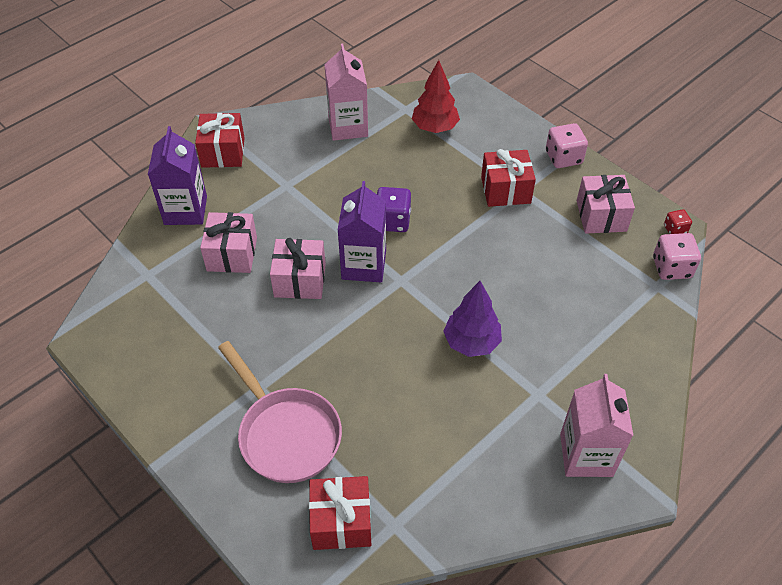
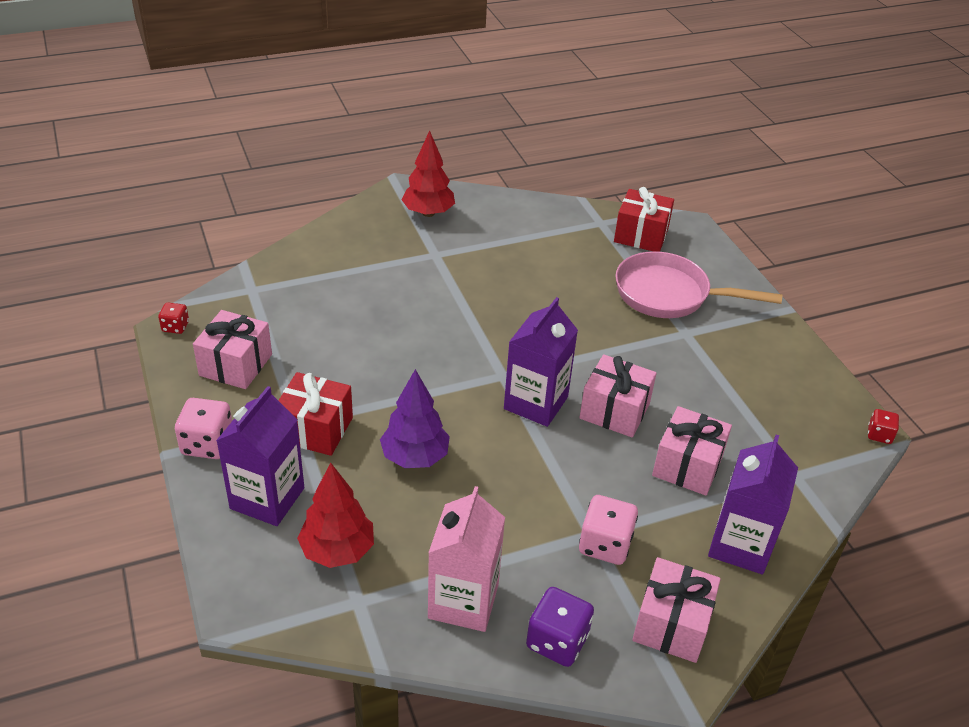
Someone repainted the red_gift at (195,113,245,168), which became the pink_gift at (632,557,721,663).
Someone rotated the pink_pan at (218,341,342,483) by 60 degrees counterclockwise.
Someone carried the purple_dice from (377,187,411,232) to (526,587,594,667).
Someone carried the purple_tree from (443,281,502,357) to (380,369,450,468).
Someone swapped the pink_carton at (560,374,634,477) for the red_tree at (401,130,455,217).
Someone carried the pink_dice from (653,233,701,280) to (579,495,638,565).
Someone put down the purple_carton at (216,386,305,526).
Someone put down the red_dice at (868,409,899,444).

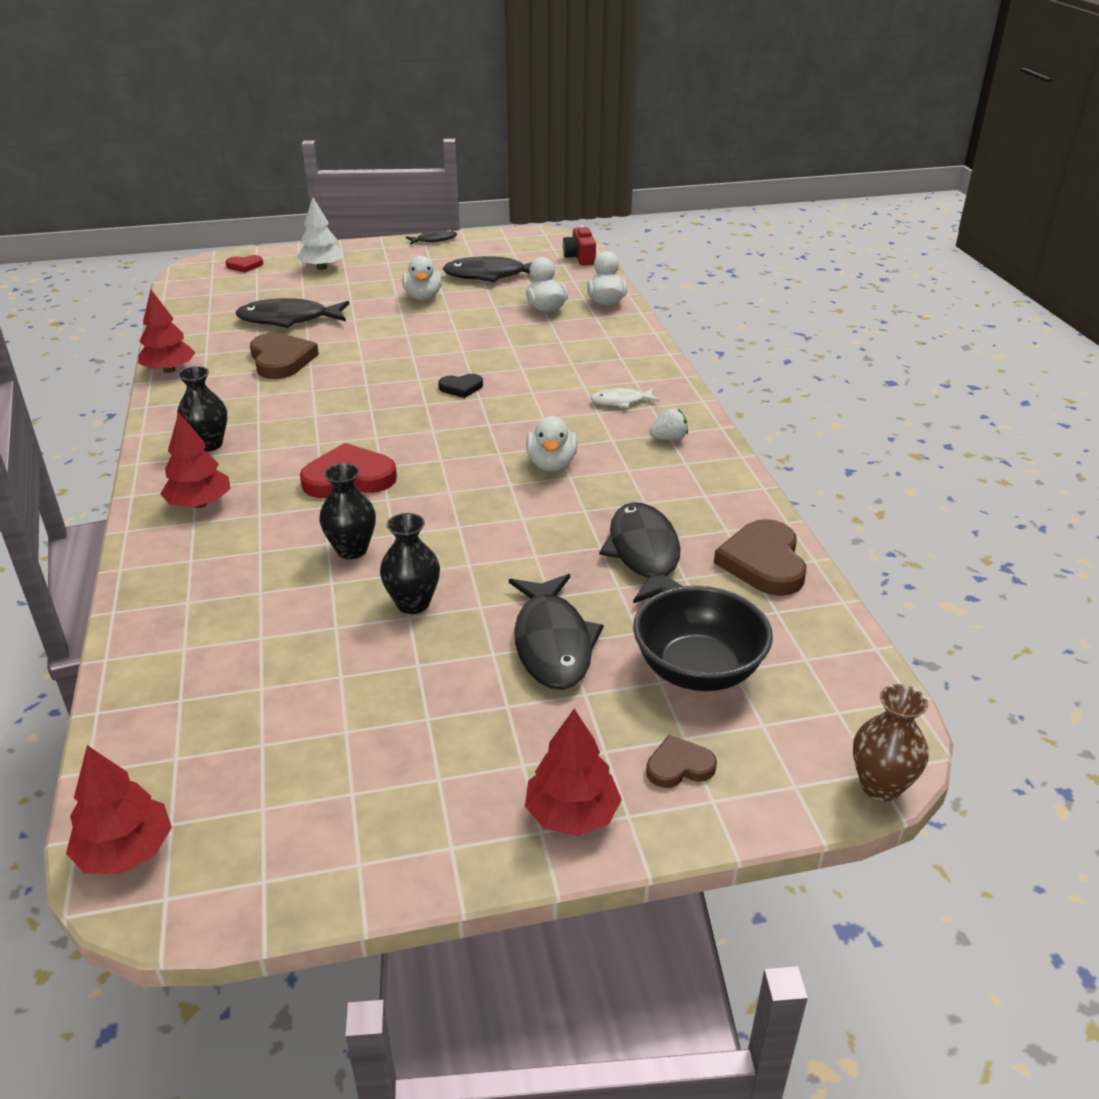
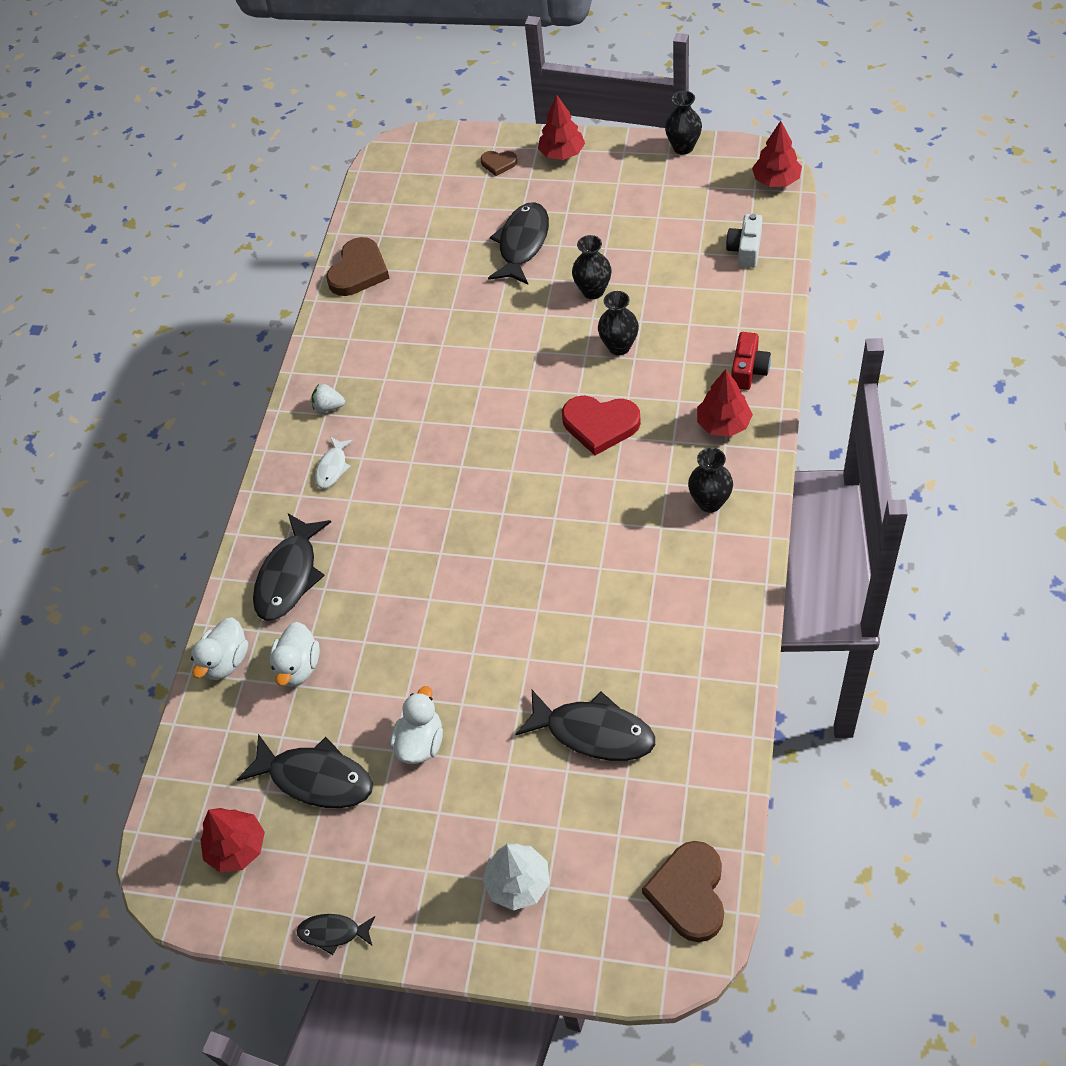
Someone carried the red_tree from (138,290,196,373) to (200,808,265,873).
Someone took away the red_heart at (226,255,263,273).
Someone carried the brown_heart from (250,333,319,379) to (642,841,724,942).
Someone took away the black_heart at (438,374,483,398).
Someone took away the white_duck at (526,415,578,471).
Someone carried the red_camera from (563,226,596,265) to (731,332,771,390).
Someone rotated the white_fish at (590,388,659,408) by 90 degrees clockwise.
Someone carried the black_fish from (599,502,683,603) to (253,513,331,621).
Someone took away the black_bowl at (633,586,773,691).
Someone took away the brown_vase at (853,684,928,801).
Someone put down the black_vase at (665,91,702,155).
Someone put down the white_camera at (726,214,762,268).

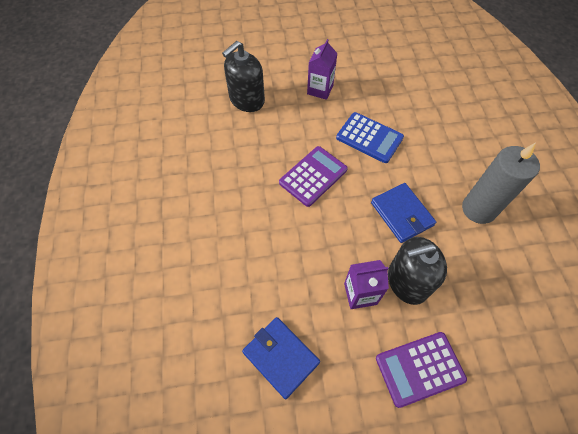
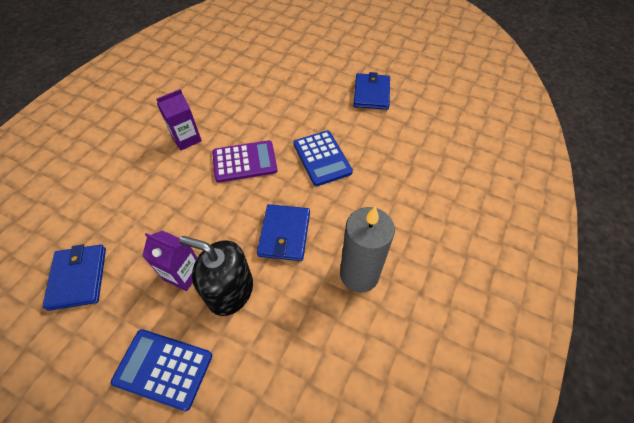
Someone took away the black_soap_dispenser at (222,41,265,112).
Someone carried the purple_carton from (307,39,338,100) to (156,89,202,150).
Someone repainted the purple_calculator at (376,332,467,408), which became the blue_calculator at (111,329,212,411).
Someone put down the blue_wallet at (353,72,390,110).

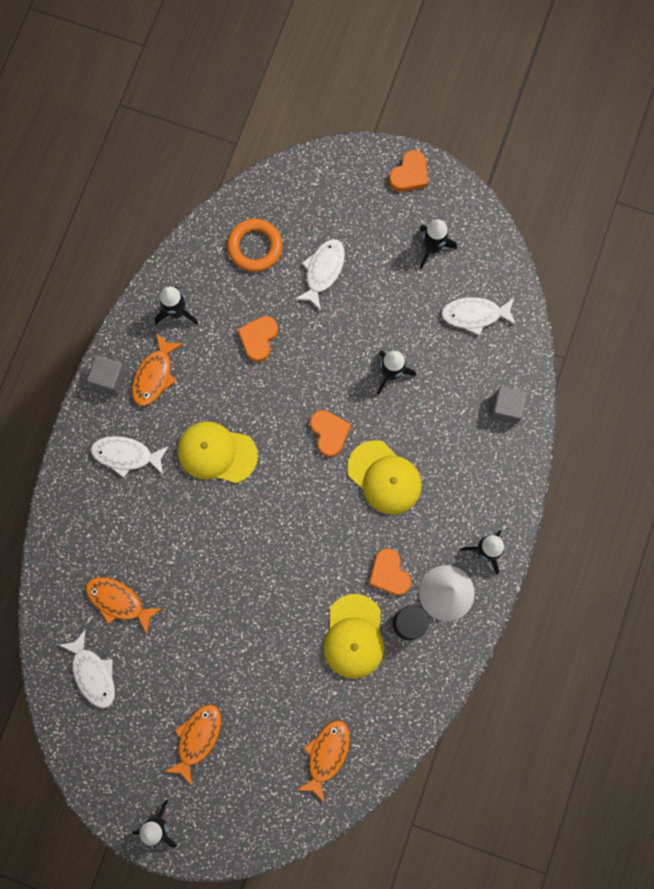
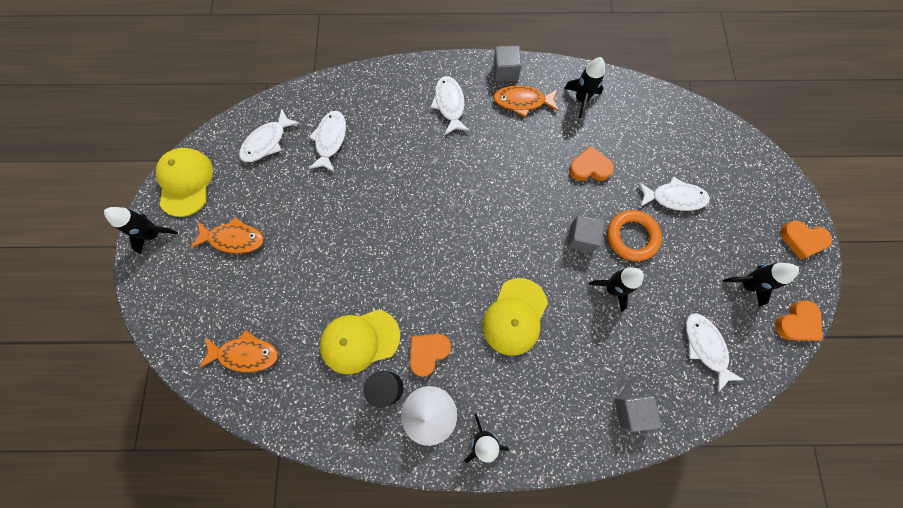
Someone repainted the orange_fish at (85,577,162,635), which became the white_fish at (309,111,346,172).
Someone carried the yellow_cap from (178,421,258,483) to (156,148,213,217).
Someone carried the orange_ring from (227,219,283,272) to (607,210,662,261).
Someone carried the orange_heart from (310,410,351,457) to (775,300,823,341).
Someone put down the grey_cube at (567,215,605,253).

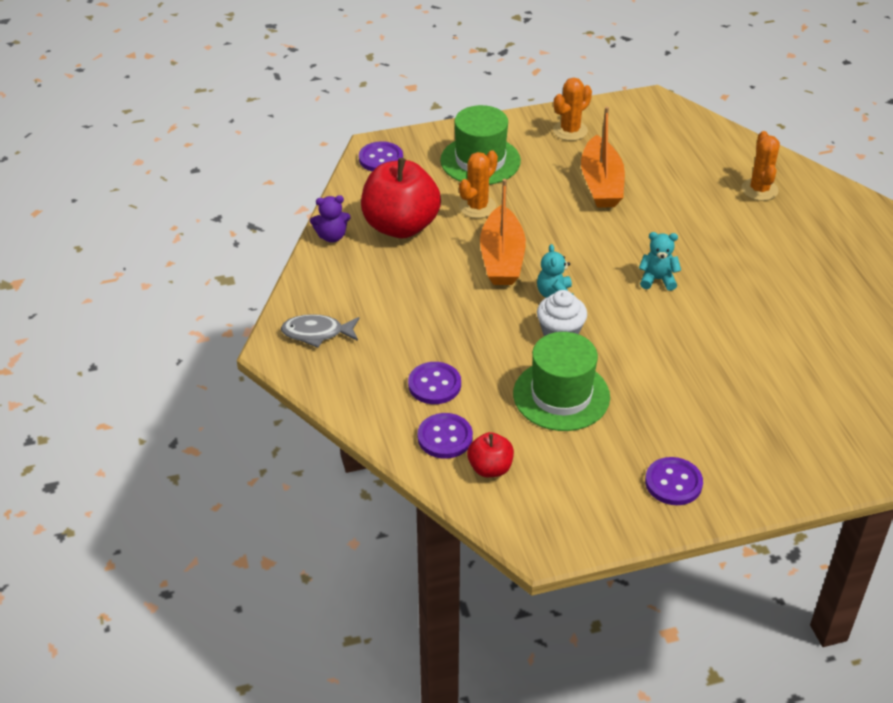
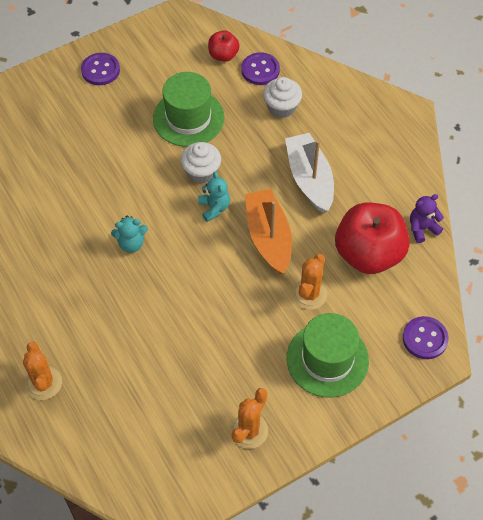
Someone took away the grey_fish at (281,314,359,348).
Someone swapped the purple_button at (408,362,461,404) for the white_cupcake at (263,77,302,118).
Someone took away the orange_boat at (581,106,625,208).
Someone put down the white_boat at (285,133,334,214).

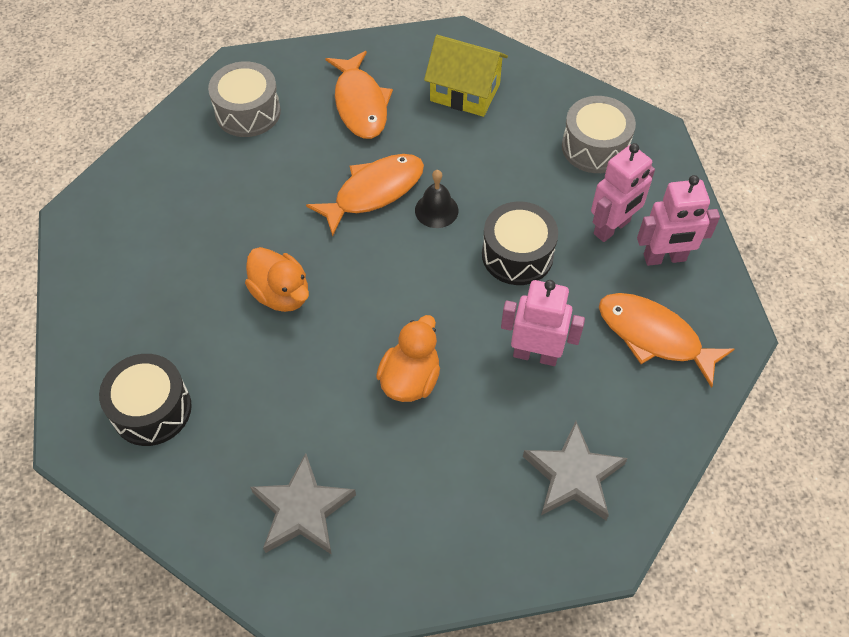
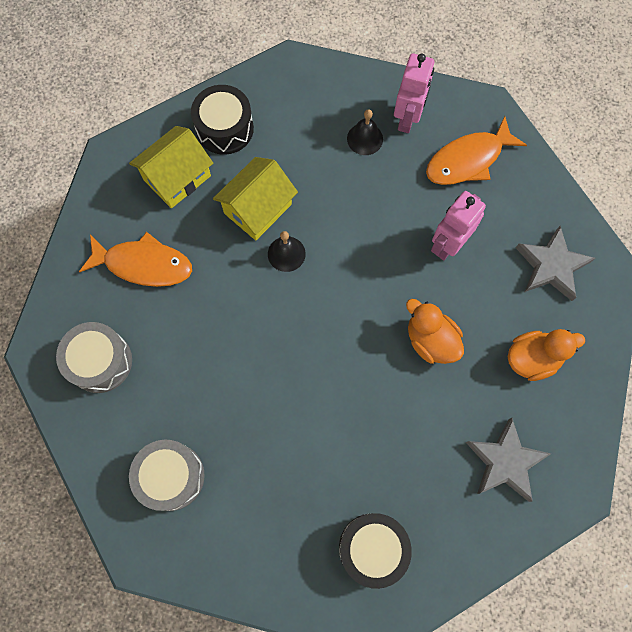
Someone carried the orange_duck from (245,247,309,312) to (508,329,585,381).
Someone took away the orange_fish at (306,154,424,237).
Someone carried the black_drum from (482,202,558,285) to (191,85,254,155).
Someone carried the grey_drum from (562,96,636,173) to (129,440,205,511).
Someone swapped the pink_robot at (591,143,655,242) for the black_bell at (347,109,383,155).
Someone put down the yellow_house at (213,157,298,240).

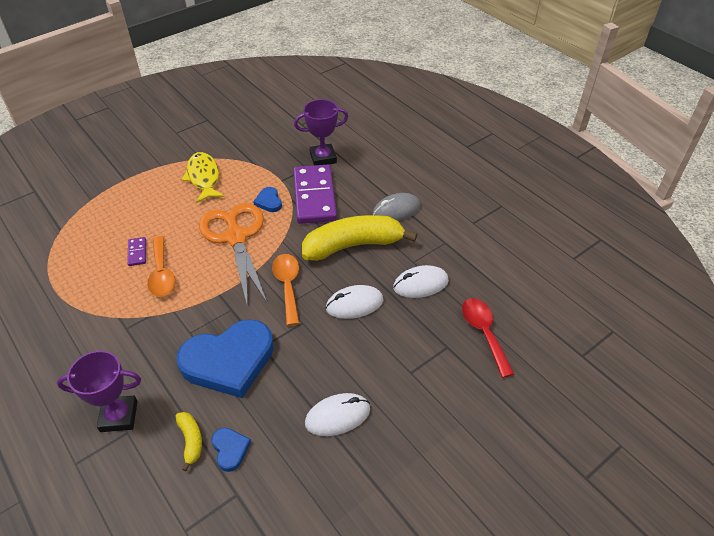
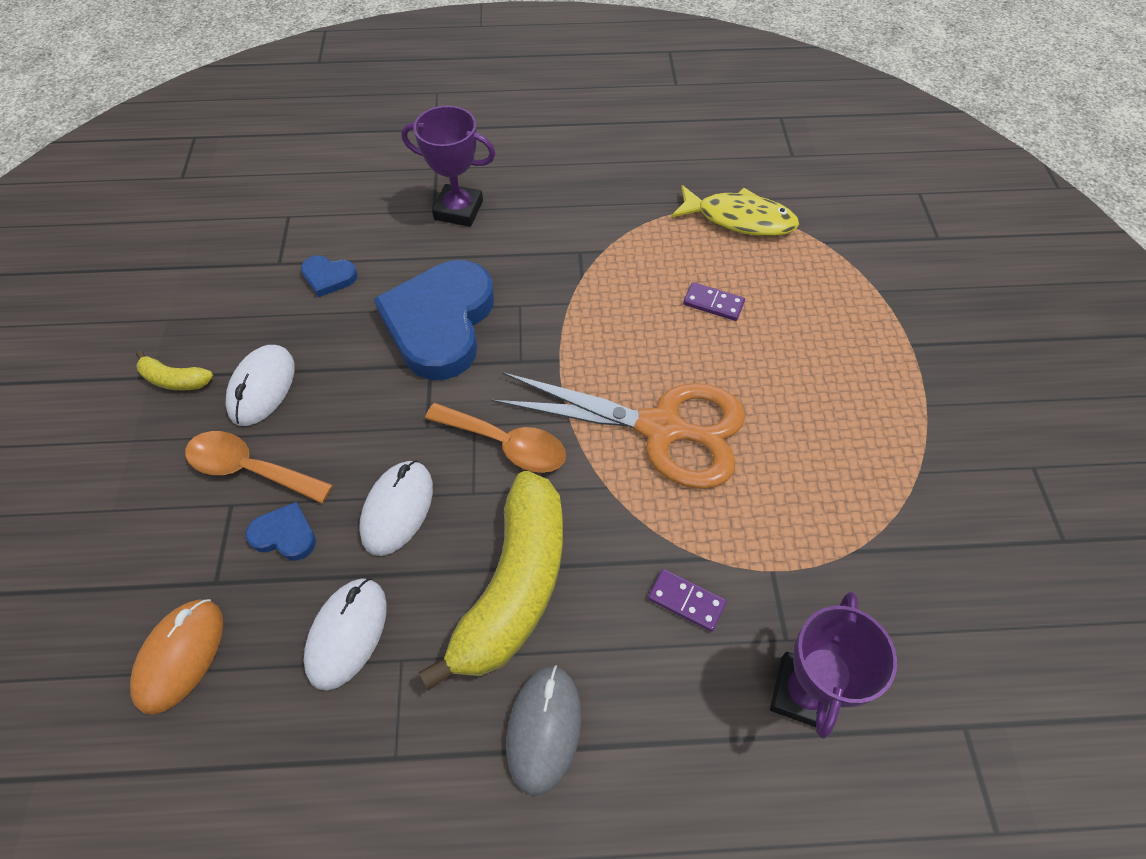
Someone rotated the purple_trophy at (57,351,141,432) by 75 degrees clockwise.
Someone carried the orange_spoon from (147,236,176,297) to (185,431,333,503).
Someone carried the yellow_banana from (176,412,202,471) to (136,350,213,391).
Someone carried the yellow_fish from (182,152,225,203) to (671,185,799,236).
Someone carried the blue_heart from (253,187,282,212) to (246,502,316,561).
Someone scaled the purple_domino at (293,165,337,224) by 0.42.
Someone swapped the red_spoon at (462,298,514,378) for the orange_mouse at (130,599,223,715).

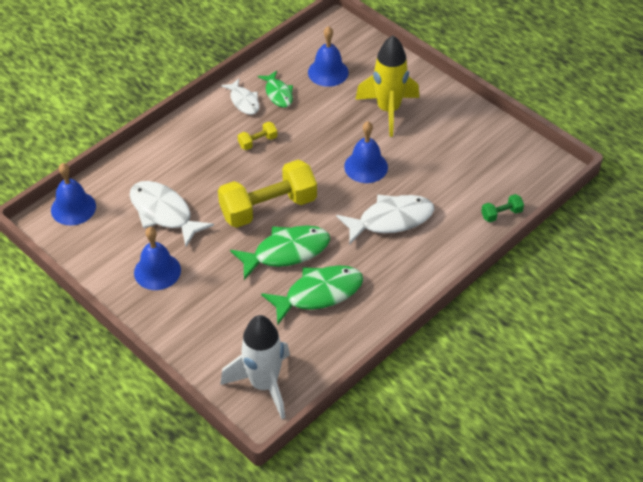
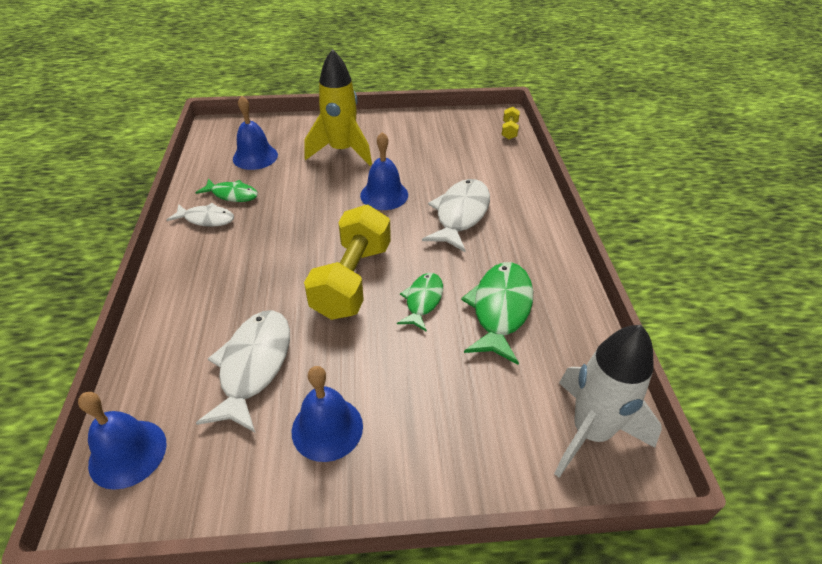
Someone rotated the white_fish at (130,181,214,247) by 105 degrees clockwise.
Someone scaled the green_fish at (230,225,330,280) by 0.60.
Someone carried the yellow_dumbbell from (238,122,278,150) to (502,107,520,140).
Someone took away the green_dumbbell at (481,194,524,222).

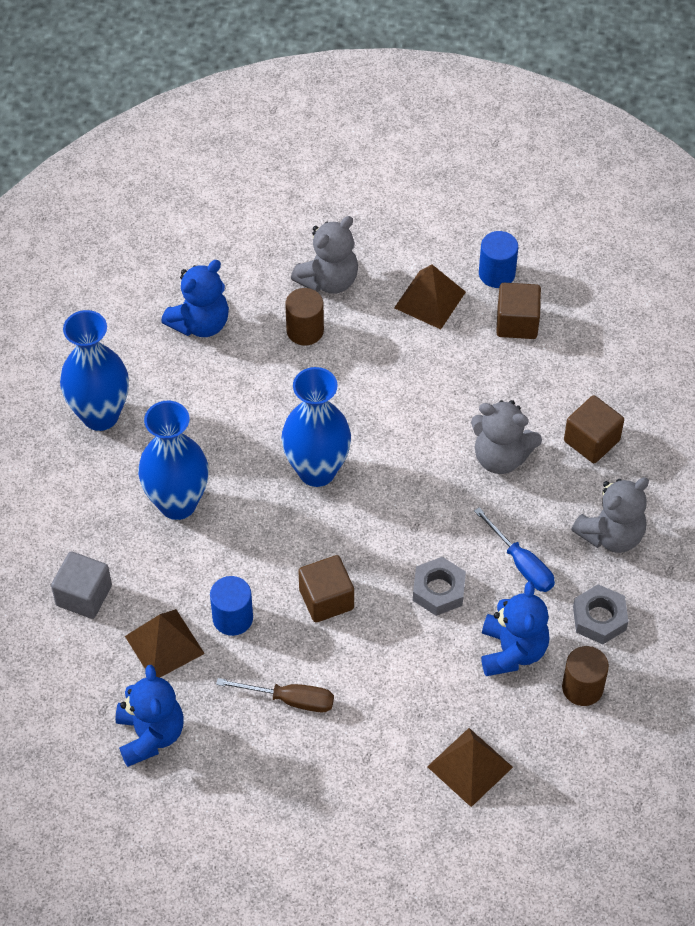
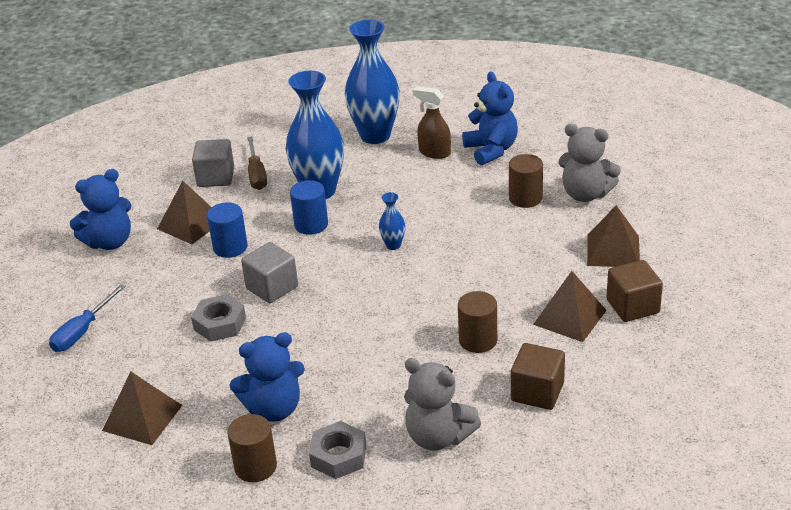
Someone rotated the blue_teddy_bear at (161,260,229,337) by 135 degrees counterclockwise.
Someone carried the brown_screwdriver from (216,678,334,712) to (247,136,267,190).
Someone scaled the blue_vase at (281,367,351,487) by 0.44.
Someone repainted the brown_cube at (298,555,354,622), which became the grey_cube at (241,242,298,303).
Someone carried the grey_nut from (413,557,466,616) to (191,294,246,342).
Someone swapped the grey_teddy_bear at (471,400,542,474) for the brown_cylinder at (458,291,497,353).
Someone carried the blue_screwdriver from (474,507,555,592) to (49,284,126,352).
Someone carried the blue_cylinder from (479,231,518,288) to (290,180,328,235).
Someone put down the brown_spray_bottle at (413,86,451,159).
Someone put down the brown_pyramid at (533,271,607,342).

